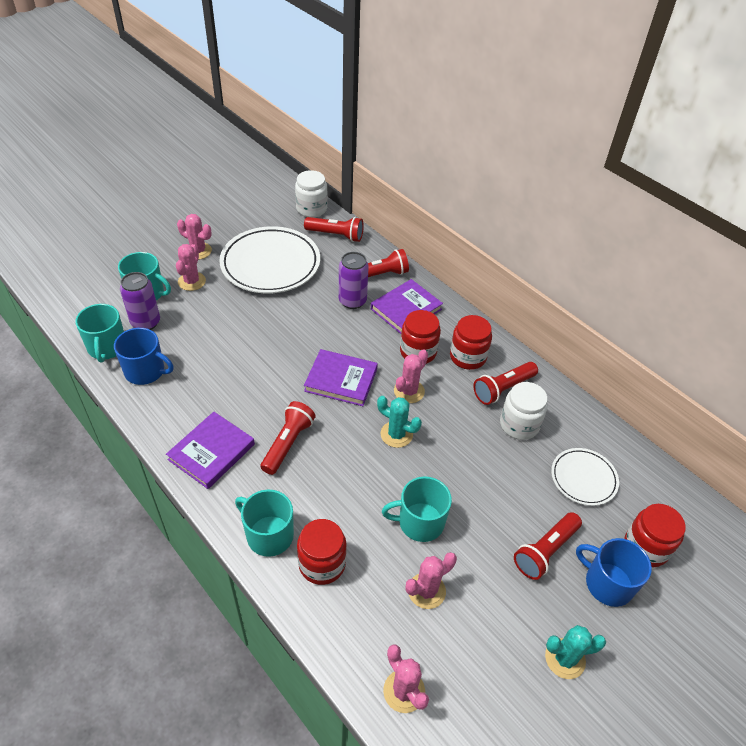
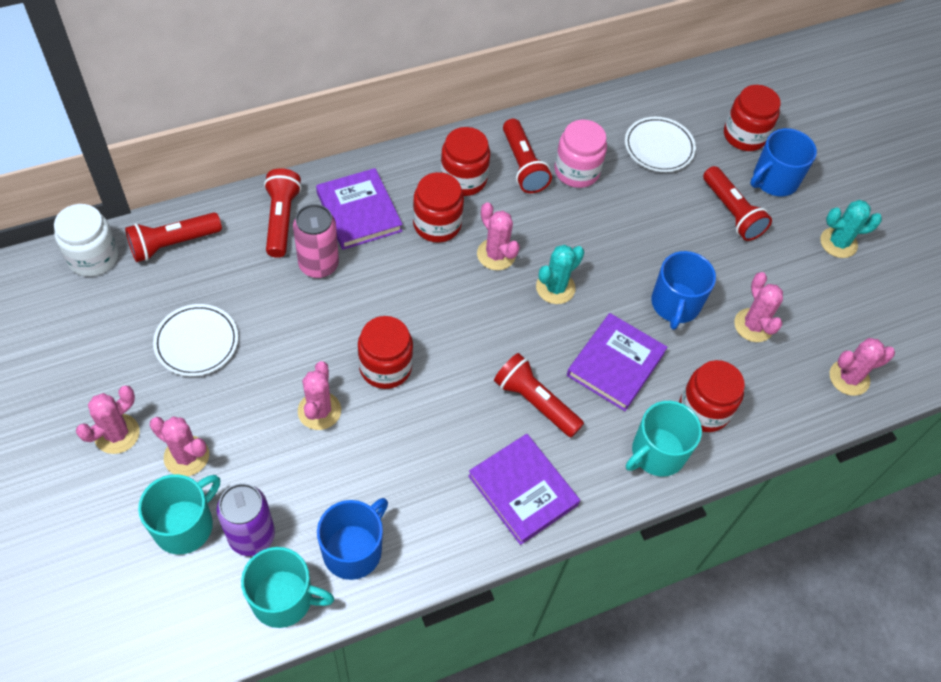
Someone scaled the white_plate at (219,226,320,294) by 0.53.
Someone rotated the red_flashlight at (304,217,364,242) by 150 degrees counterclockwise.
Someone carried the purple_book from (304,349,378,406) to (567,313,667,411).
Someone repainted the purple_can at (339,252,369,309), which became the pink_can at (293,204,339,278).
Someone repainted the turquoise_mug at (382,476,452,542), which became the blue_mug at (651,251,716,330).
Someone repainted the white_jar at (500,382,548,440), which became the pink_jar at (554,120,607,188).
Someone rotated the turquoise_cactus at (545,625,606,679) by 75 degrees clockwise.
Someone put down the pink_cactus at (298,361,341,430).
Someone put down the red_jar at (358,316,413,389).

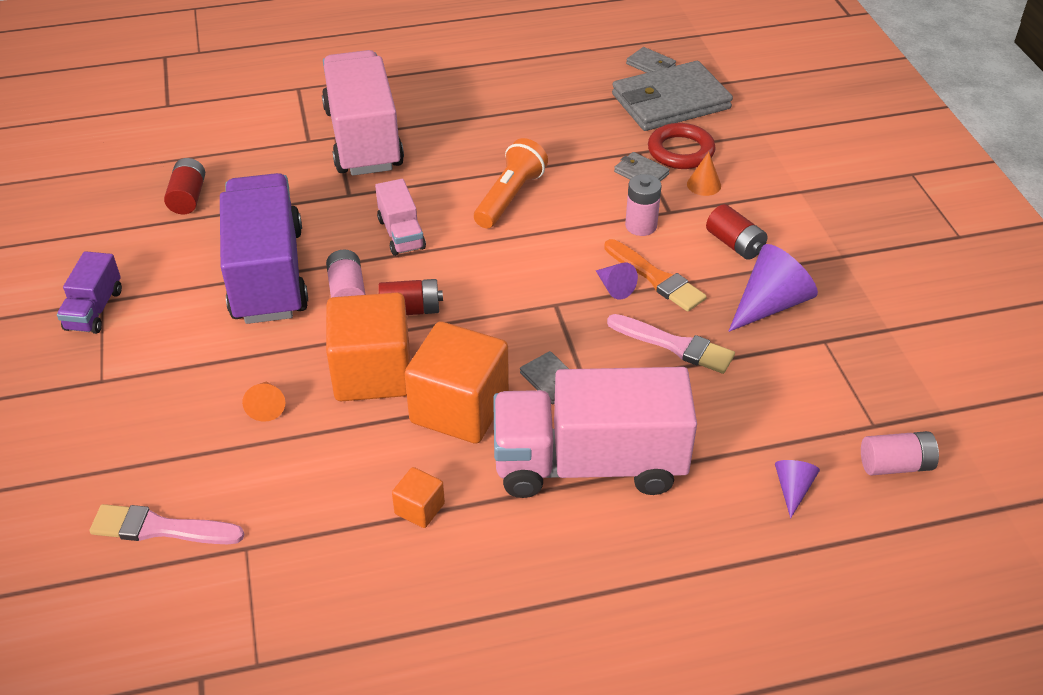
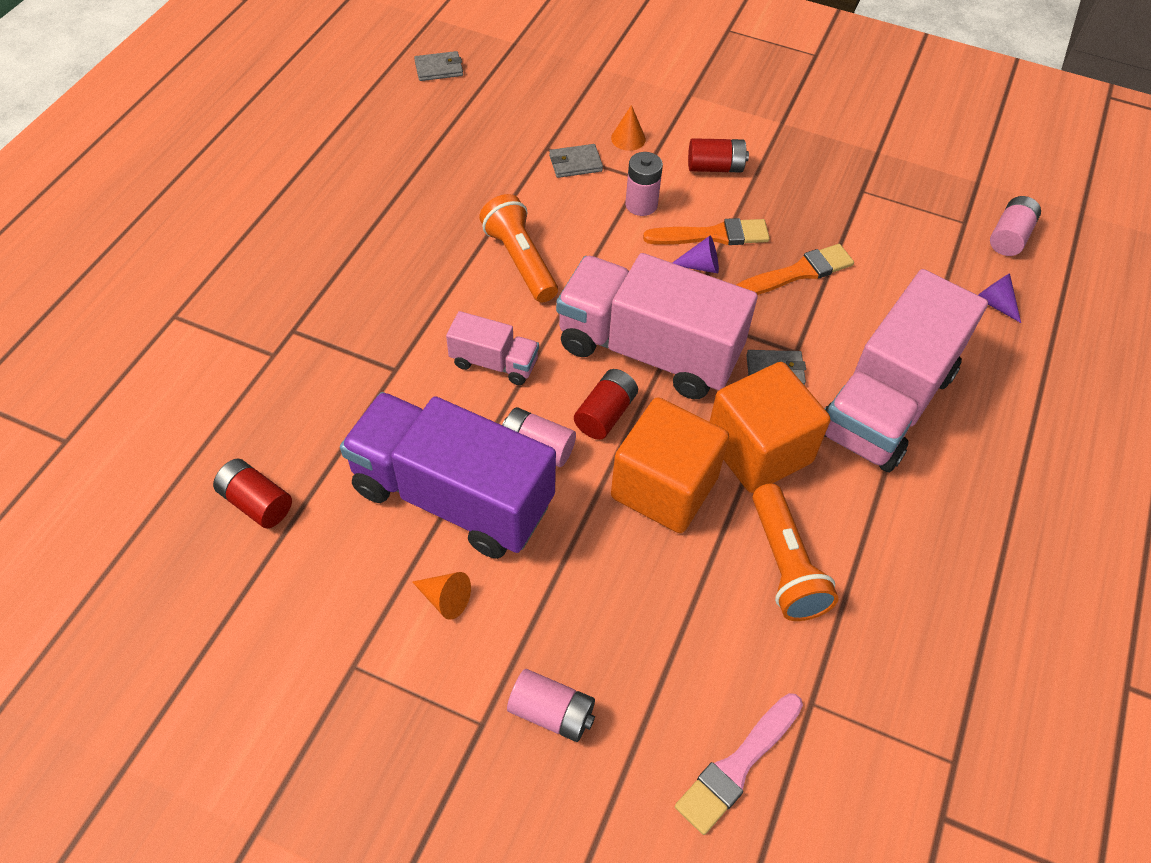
Someone took away the purple_truck at (57,251,122,334).
Someone carried the orange_cone from (242,381,285,422) to (412,572,471,620).
Someone carried the pink_truck from (322,50,404,175) to (556,253,758,399).
Someone took away the orange_cube at (392,467,445,528).
Someone repainted the pink_brush at (607,314,735,374), which became the orange_brush at (737,244,854,295).
Someone took away the grey_wallet at (612,61,733,131).
Someone took away the red_ring at (648,123,716,169).
Someone took away the purple_cone at (729,244,818,332).
Someone put down the pink_battery at (507,669,595,742).
Someone put down the orange_flashlight at (752,483,839,621).

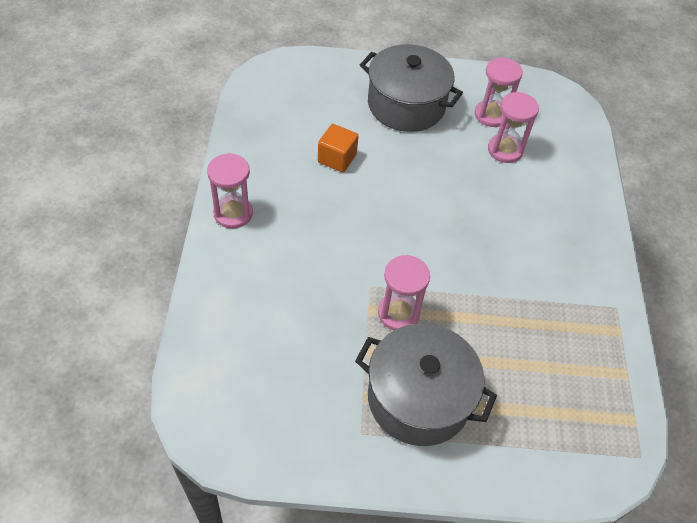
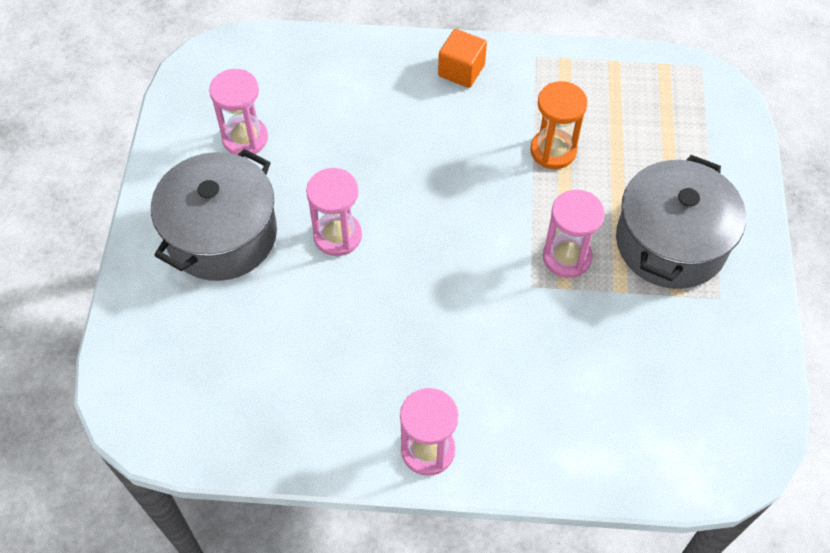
Someone carried the orange_cube from (318,124,358,172) to (438,29,487,88).
Someone carried the pink_hourglass from (488,92,539,163) to (306,168,362,256).
Someone put down the orange_hourglass at (530,81,587,169).

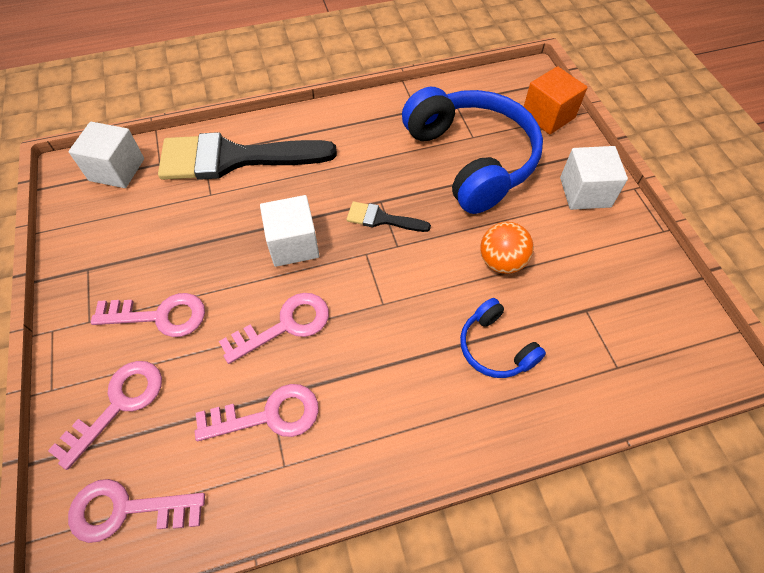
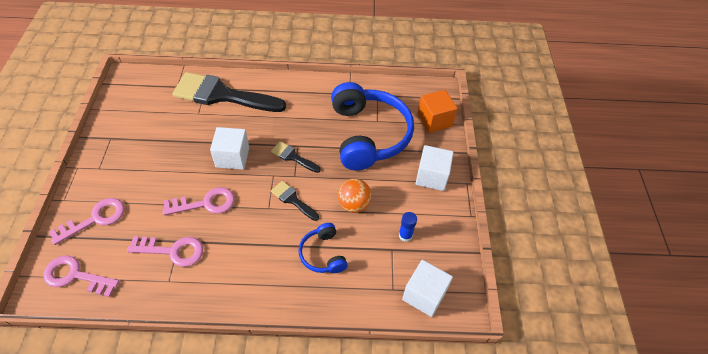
Someone carried the white_cube from (69,122,144,188) to (402,260,453,317).
Someone took away the pink_key at (91,293,205,337).
Someone put down the black_brush at (271,181,319,221).
Someone put down the blue_glue_stick at (399,212,417,242).

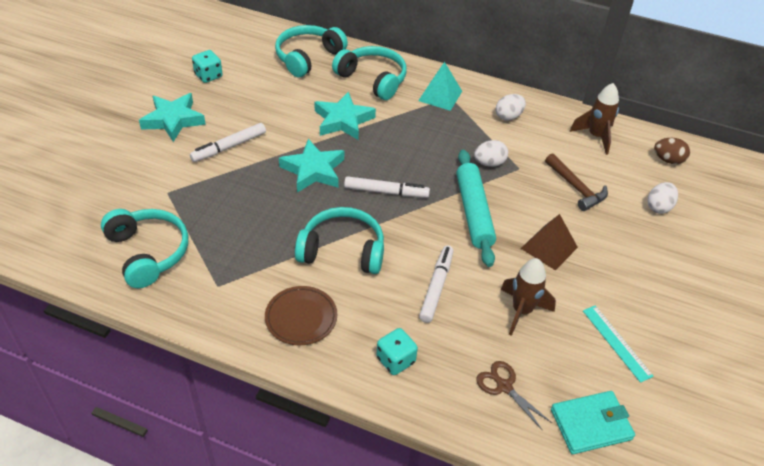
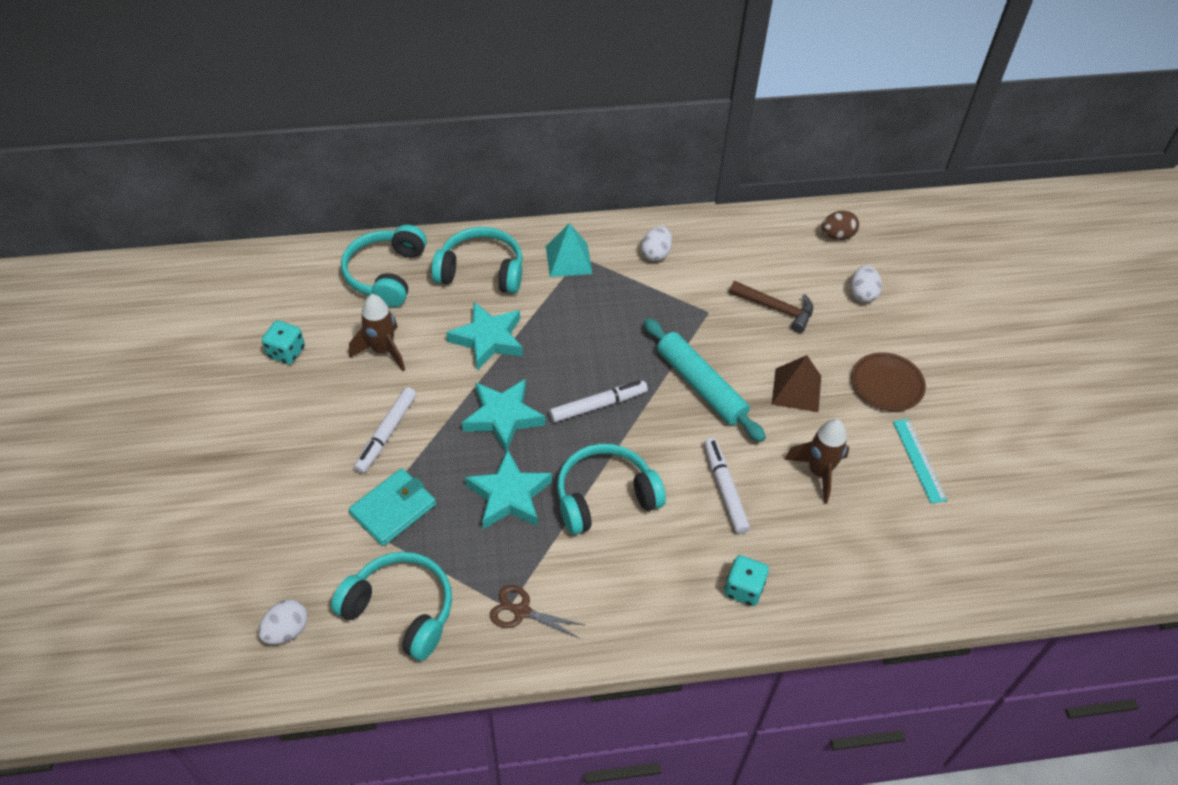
Someone carried the turquoise_star from (139,93,206,142) to (465,450,552,529).
Someone carried the brown_plate from (265,286,337,345) to (852,352,926,411).
Someone carried the white_egg from (474,140,508,167) to (258,599,308,645).
Someone carried the brown_scissors from (476,361,552,431) to (490,585,584,639).
Someone carried the turquoise_wallet from (551,391,635,454) to (349,468,436,546).
Someone carried the brown_rocket from (570,83,619,155) to (349,294,405,371).
Someone rotated the turquoise_ruler at (583,305,654,383) by 45 degrees clockwise.

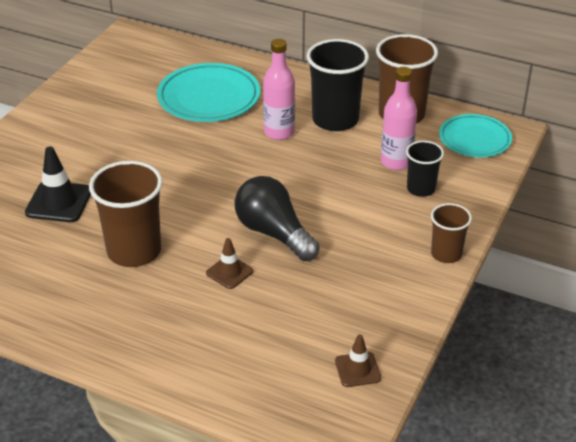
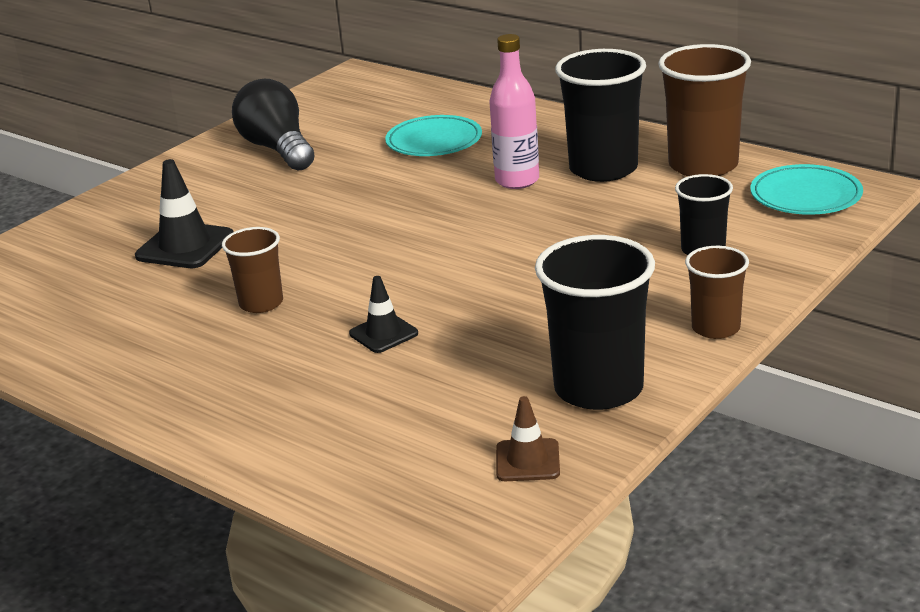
Someone scaled the brown_cup at (89,161,163,267) by 0.57.
Someone scaled the turquoise_plate at (157,63,260,122) by 0.67.
Someone repainted the brown_traffic_cone at (206,238,253,289), which became the black_traffic_cone at (349,276,418,353).
Someone carried the black_light_bulb from (235,176,320,261) to (232,79,315,170).
Someone took away the pink_bottle at (381,67,417,170).
Someone put down the black_cup at (535,235,655,410).

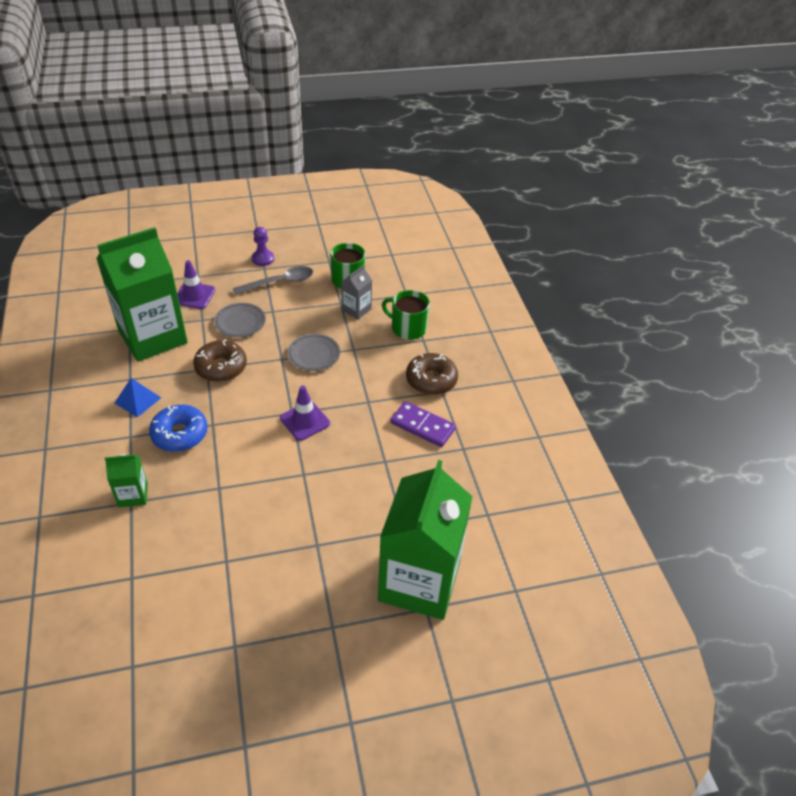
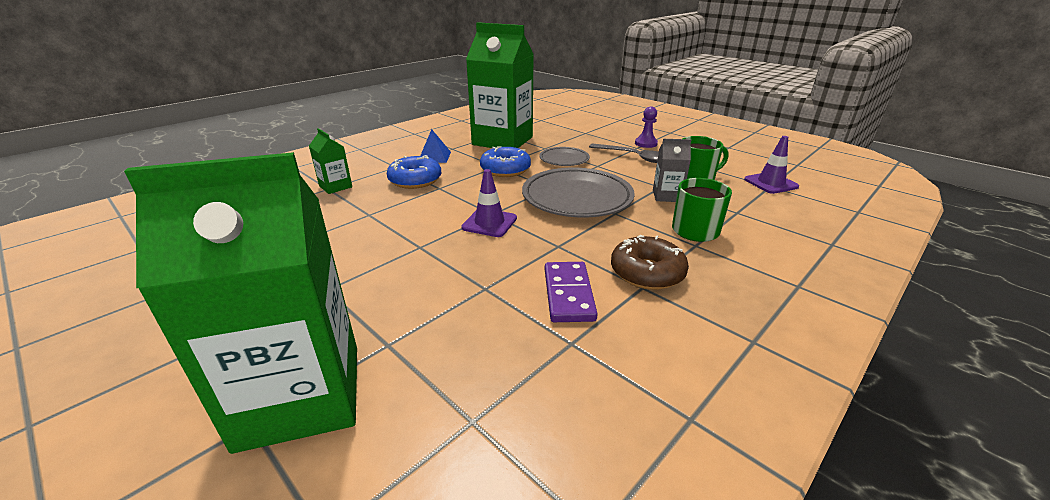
Someone carried the purple_traffic_cone from (177,260,215,309) to (744,136,799,194).
Someone repainted the brown_donut at (193,339,247,382), which became the blue_donut at (480,146,531,177).
Someone scaled the grey_plate at (287,334,340,371) by 1.87.

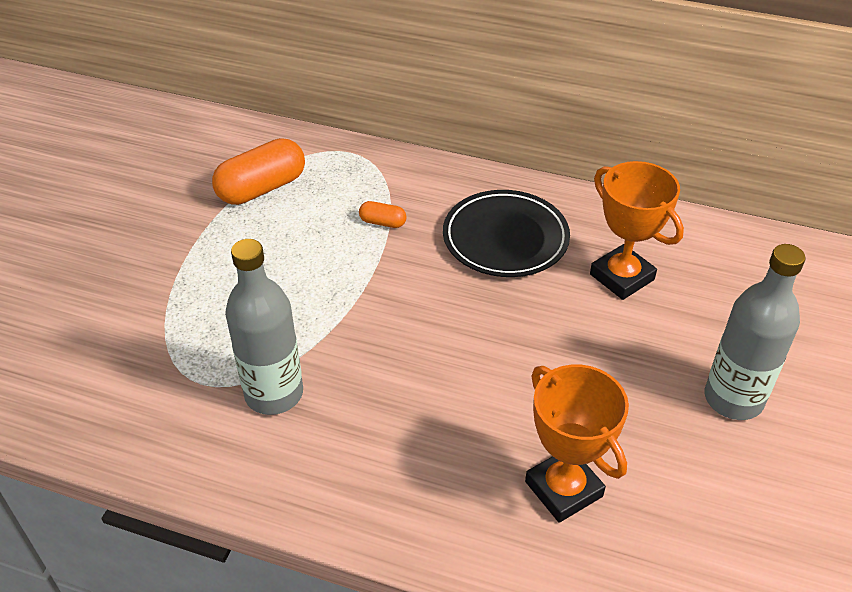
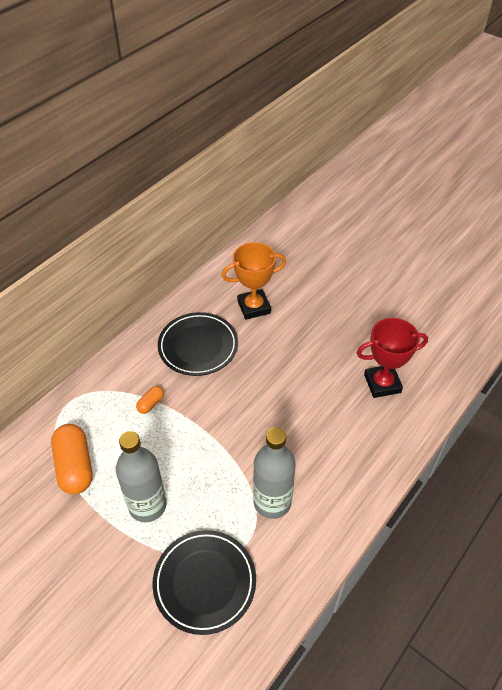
Someone repainted the orange_trophy at (525,364,629,523), which became the red_trophy at (357,318,428,398).
Someone carried the grey_bottle from (705,244,806,420) to (116,431,167,523).
Someone put down the black_plate at (152,530,256,635).

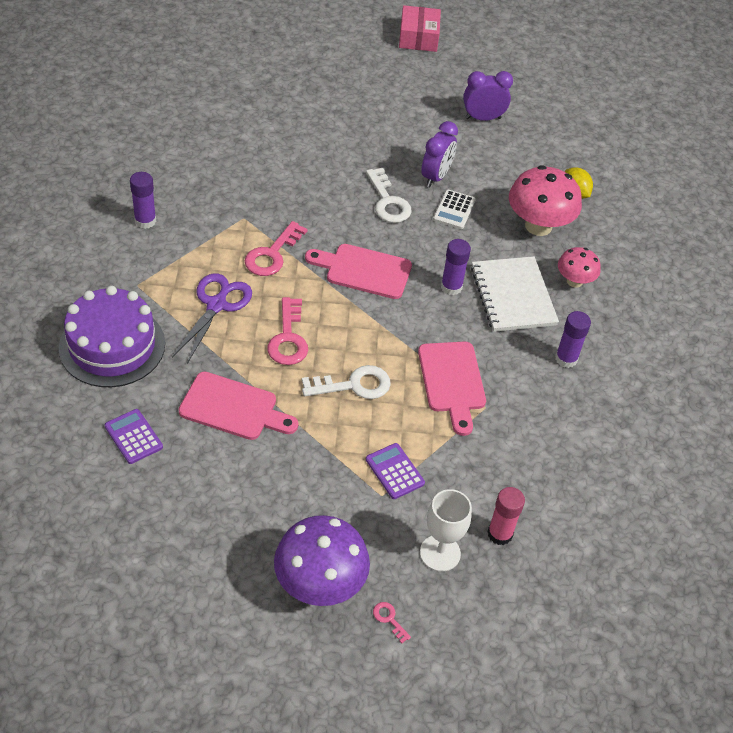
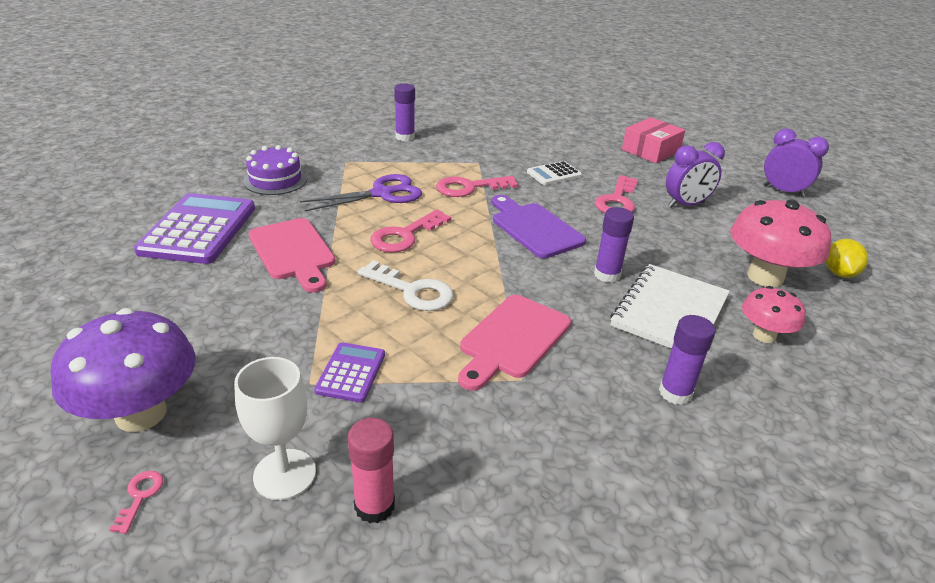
Someone scaled the purple_cake at (59,286,165,387) by 0.63.
Someone scaled the purple_calculator at (105,409,163,464) by 1.98.
Someone repainted the pink_cutting_board at (305,244,412,299), which became the purple_cutting_board at (492,195,586,258).
Someone repainted the white_key at (366,168,412,223), which became the pink_key at (595,175,638,213).
Someone carried the pink_box from (399,5,441,52) to (622,117,685,163).
Someone carried the white_calculator from (433,190,476,229) to (527,161,582,185).

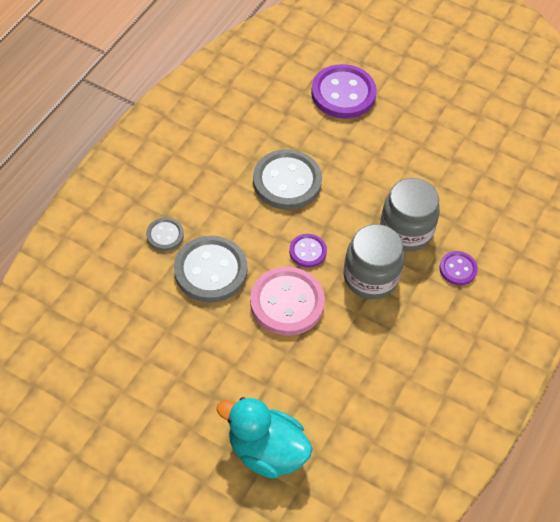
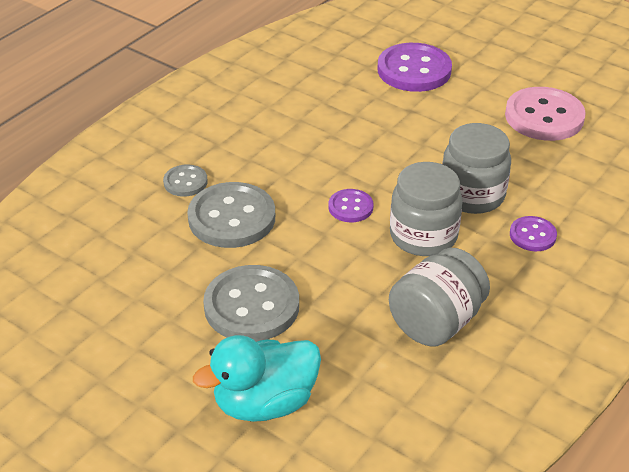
Someone rotated the turquoise_duck at (216,397,313,479) by 60 degrees counterclockwise.
Someone carried the pink_button from (250,267,325,336) to (505,87,586,141).
Someone carried the grey_button from (253,149,322,210) to (203,265,299,342).
Someone put down the grey_jar at (389,248,490,347).

